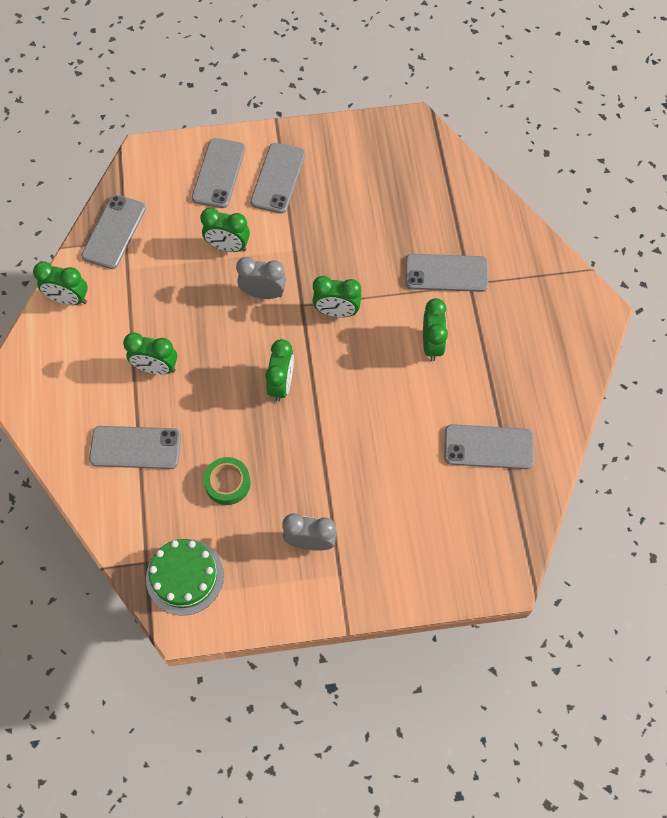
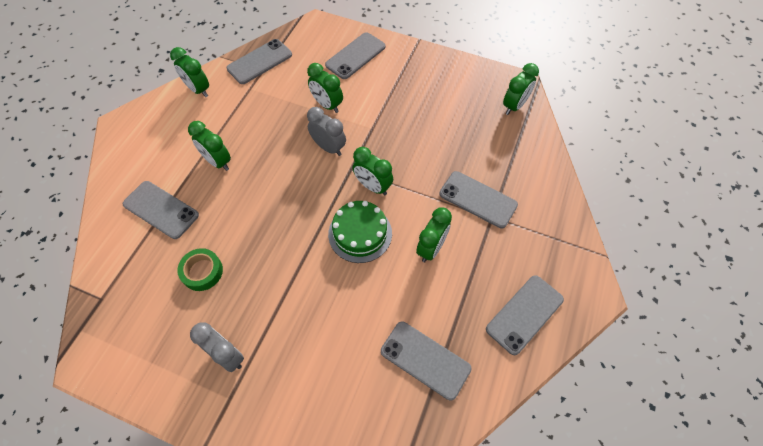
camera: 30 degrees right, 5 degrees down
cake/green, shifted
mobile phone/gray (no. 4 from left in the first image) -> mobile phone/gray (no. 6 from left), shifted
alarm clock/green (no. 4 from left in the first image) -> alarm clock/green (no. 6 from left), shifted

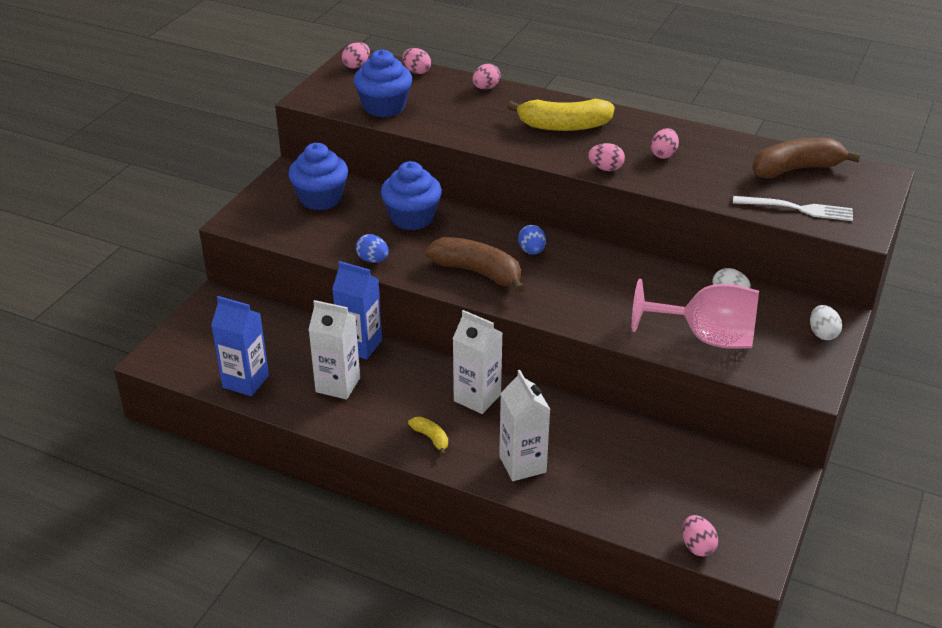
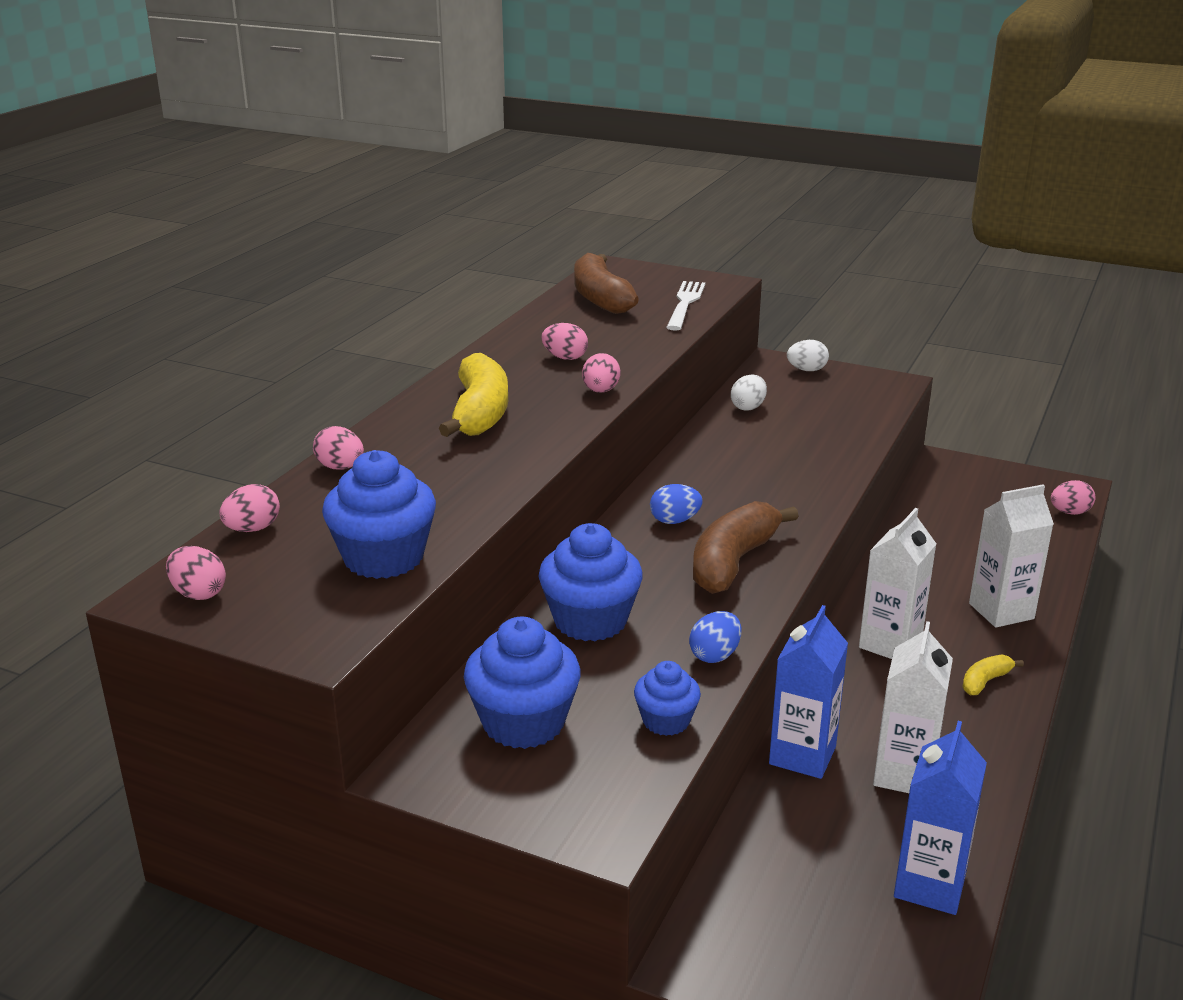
camera: 90 degrees left, 10 degrees down
none -> muffin/blue (no. 4 from left)
wine glass/rose-pink -> none

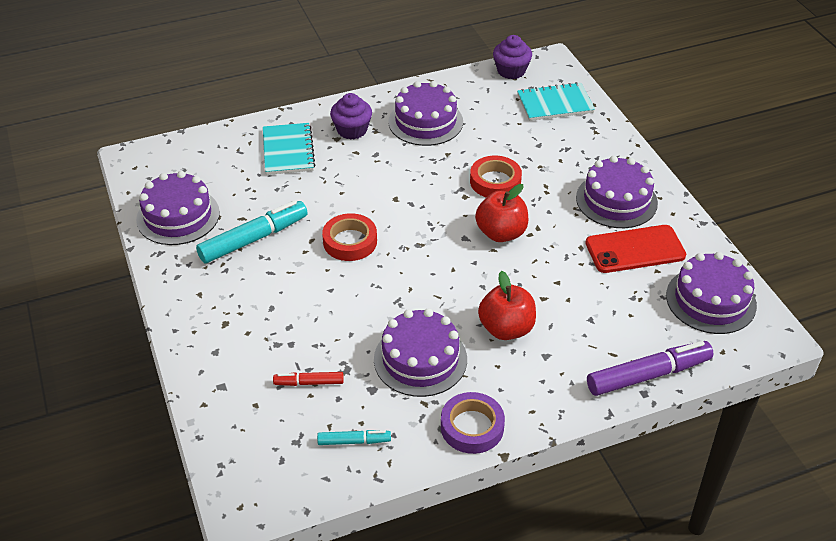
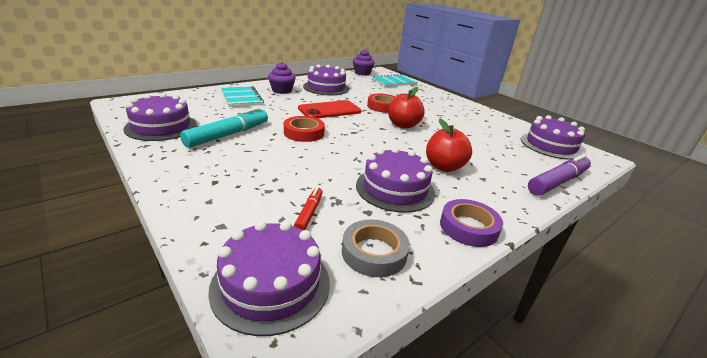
camera: 20 degrees left, 15 degrees down
cake/purple (no. 4 from left in the first image) -> cake/purple (no. 2 from left), shifted
marker/scarlet, 120 degrees clockwise
mobile phone/scarlet, shifted
marker/aqua (no. 2 from left) -> roll of tape/gray

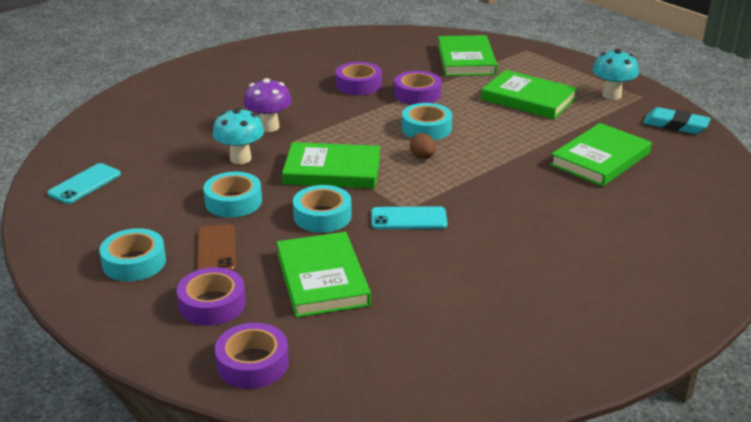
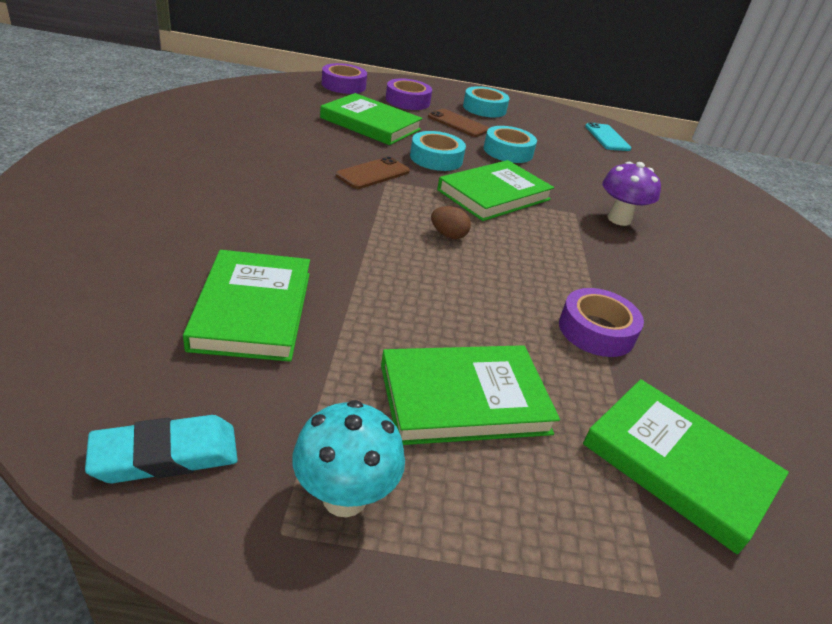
camera: 130 degrees right, 5 degrees up
mobile phone/aqua (no. 2 from left) -> mobile phone/russet (no. 1 from left)
toadstool/aqua (no. 1 from left) -> none
roll of tape/purple (no. 3 from left) -> none
roll of tape/aqua (no. 4 from left) -> none

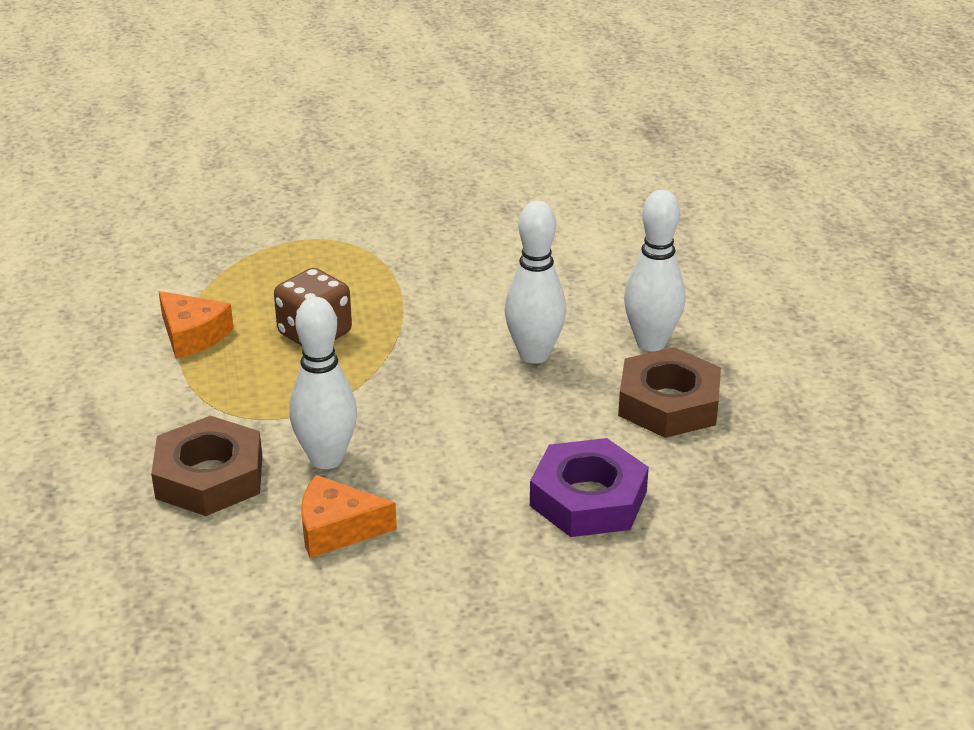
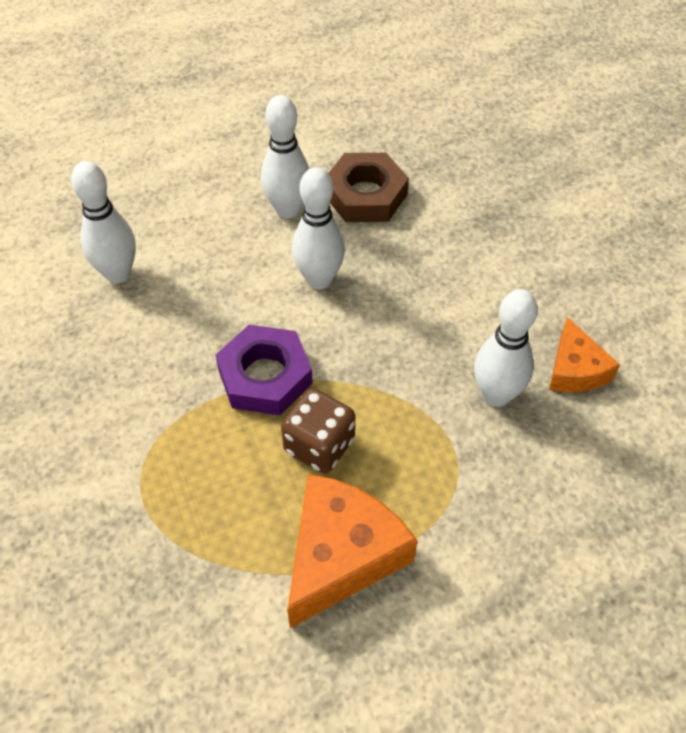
camera: 100 degrees left, 20 degrees up
none -> skittle/pure white (no. 1 from left)
hexagon nut/purple, shifted
cheese/orange (no. 1 from left), x1.68
hexagon nut/russet (no. 1 from left) -> none

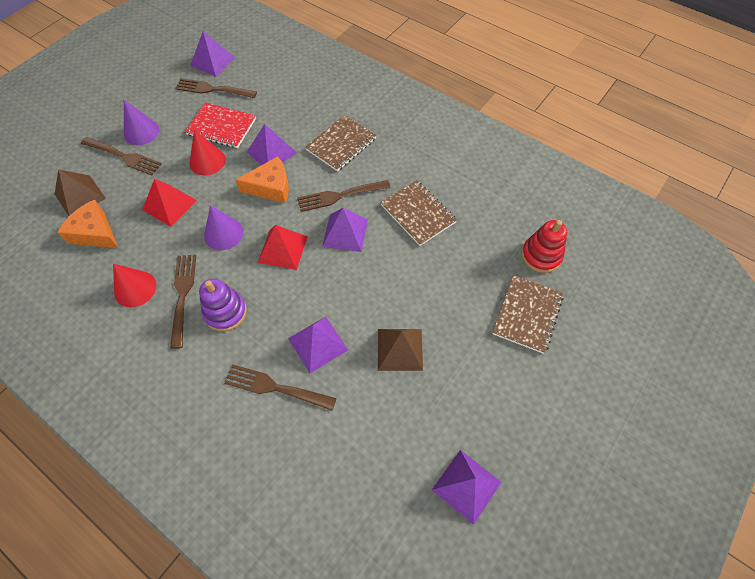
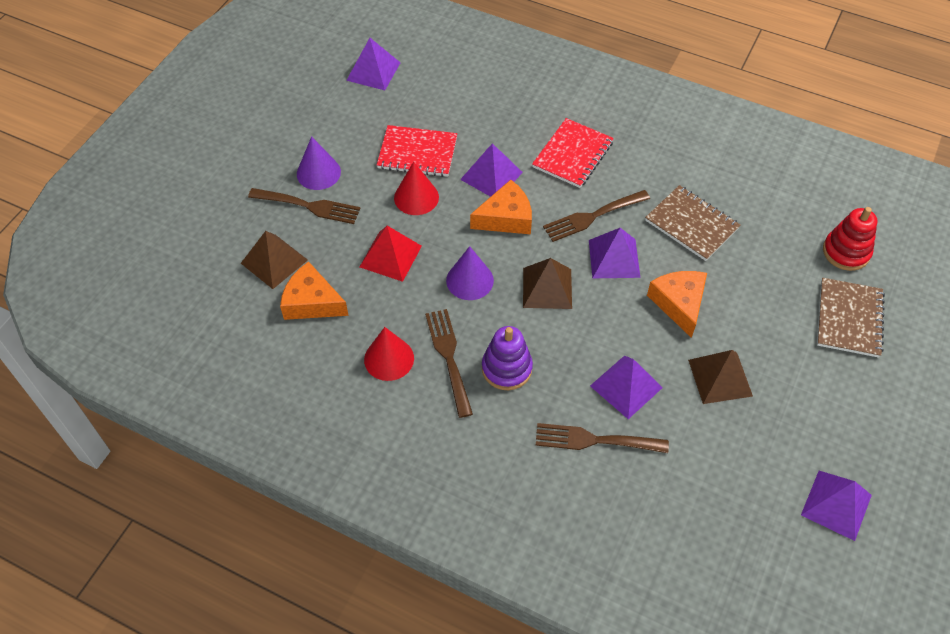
camera: 10 degrees left, 5 degrees down
solid pyramid/scarlet (no. 2 from left) -> solid pyramid/russet (no. 2 from left)
notepad/russet (no. 1 from left) -> notepad/scarlet (no. 2 from left)
none -> cheese/orange (no. 3 from left)
table fork/russet (no. 3 from left) -> none

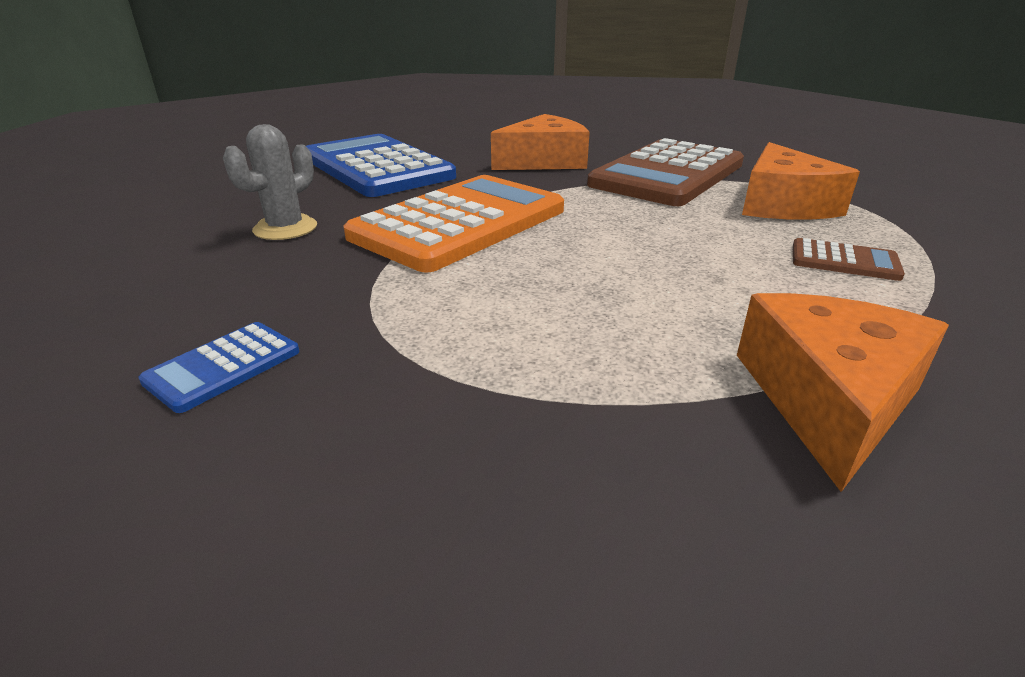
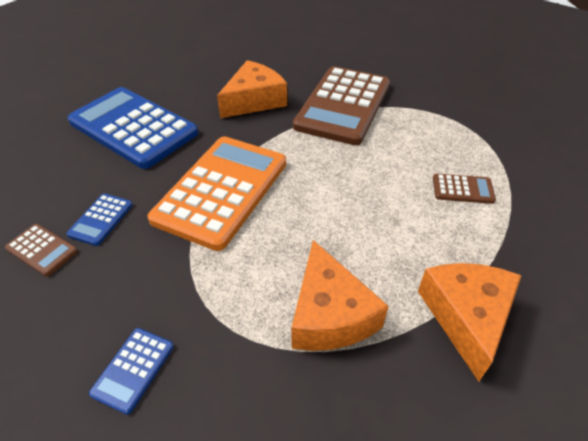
camera: 15 degrees left, 15 degrees up
none -> calculator/russet (no. 1 from left)
saguaro cactus/gray -> calculator/blue (no. 1 from left)
cheese/orange (no. 2 from left), shifted

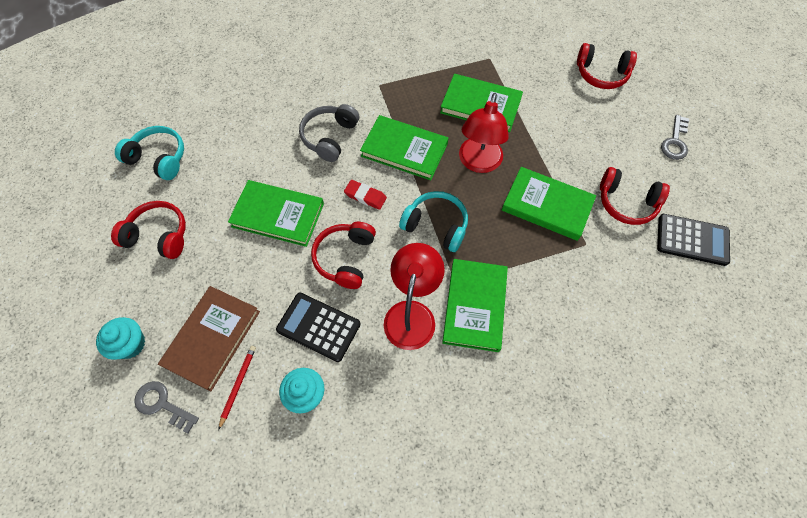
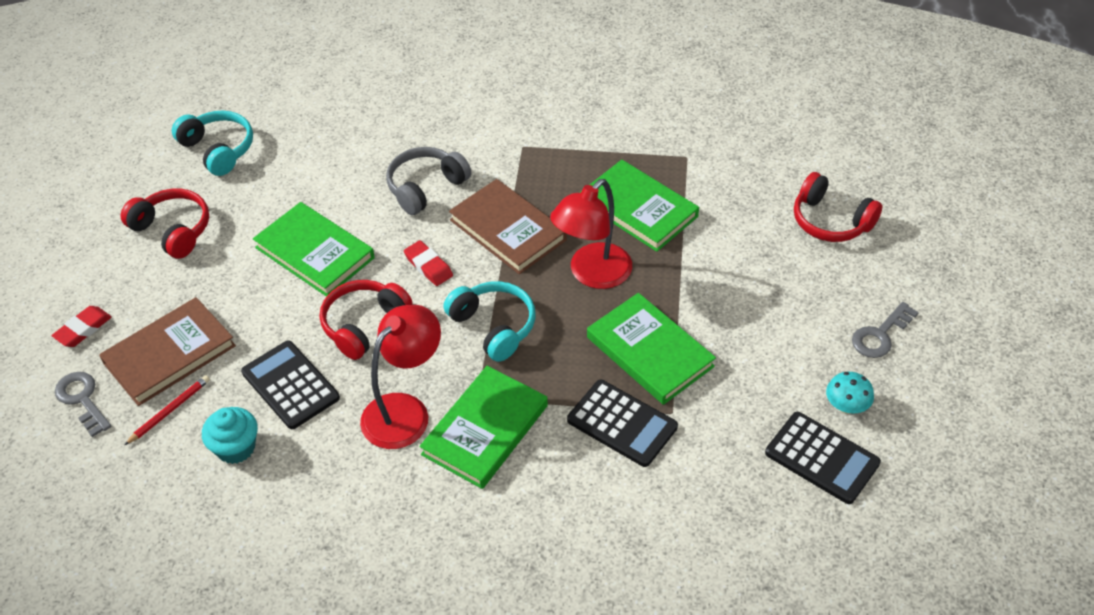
camera: 25 degrees right, 15 degrees down
muffin/aqua (no. 1 from left) -> eraser/scarlet (no. 1 from left)
hardback/green (no. 2 from left) -> hardback/russet (no. 2 from left)
none -> calculator/black (no. 2 from left)
none -> toadstool/aqua
headset/scarlet (no. 4 from left) -> none

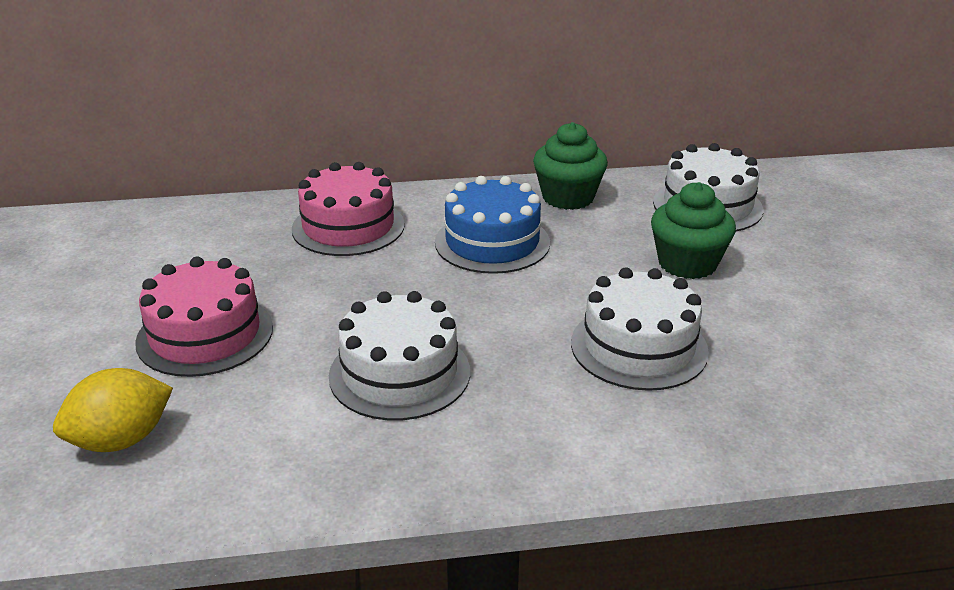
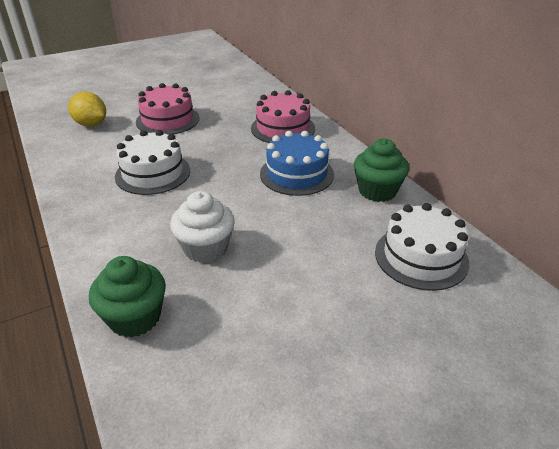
camera: 70 degrees right, 5 degrees up
muffin/green (no. 2 from left in the first image) -> muffin/green (no. 1 from left), shifted
cake/pure white (no. 2 from left) -> muffin/pure white

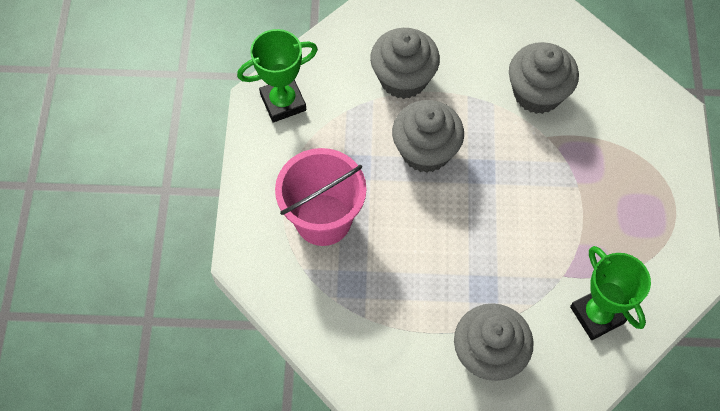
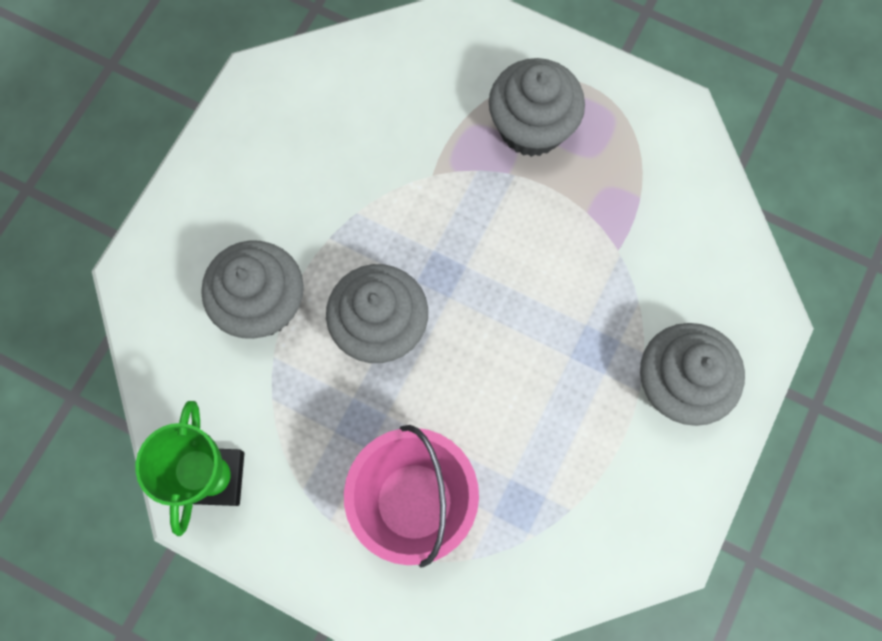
camera: 65 degrees left, 10 degrees up
muffin/gray (no. 4 from left in the first image) -> muffin/gray (no. 3 from left), shifted
award cup/green (no. 2 from left) -> none

